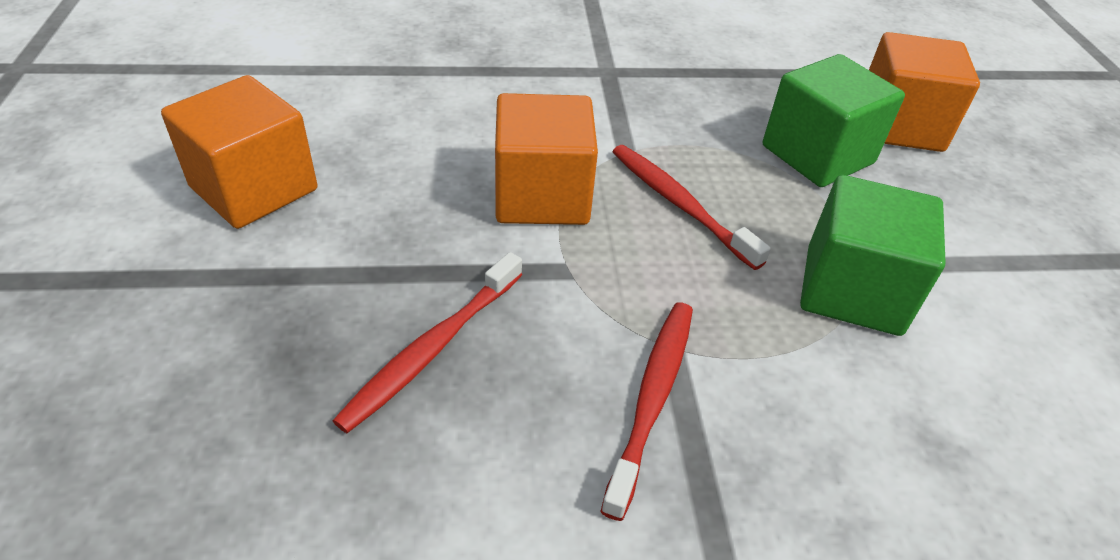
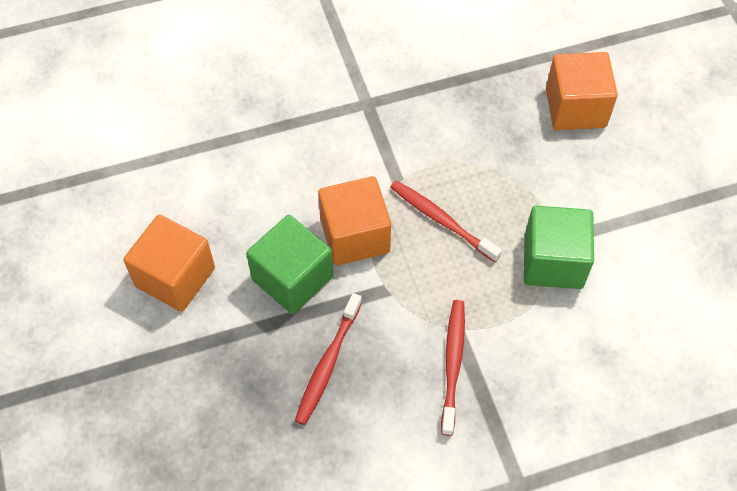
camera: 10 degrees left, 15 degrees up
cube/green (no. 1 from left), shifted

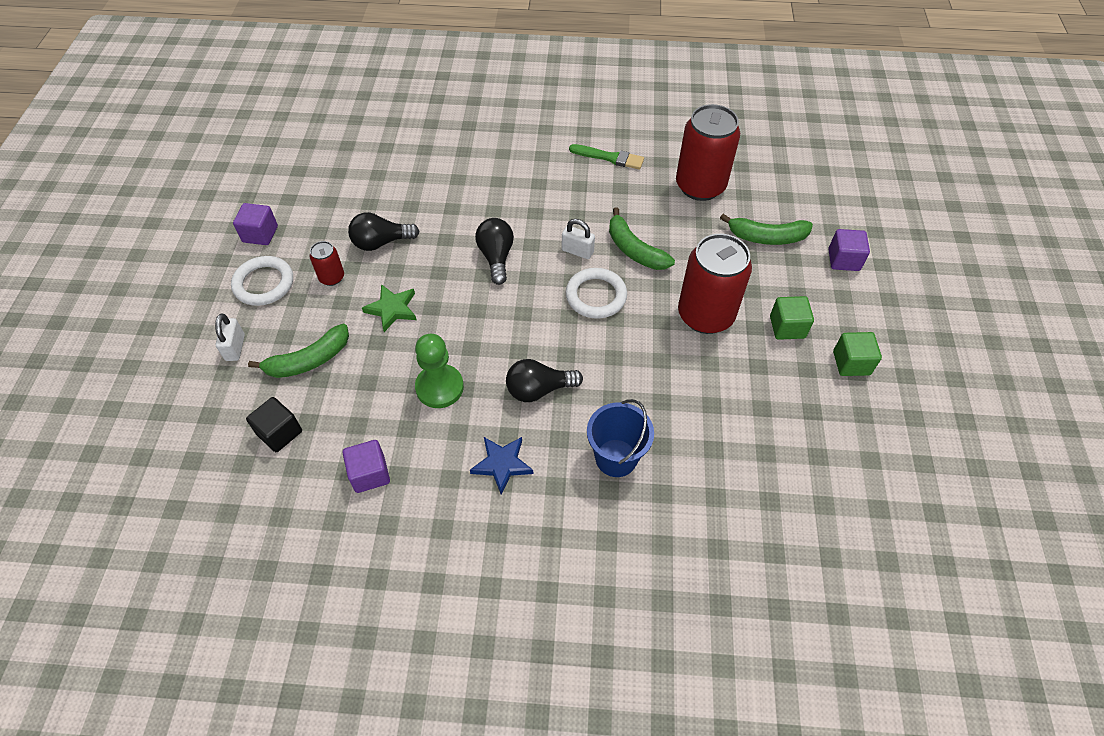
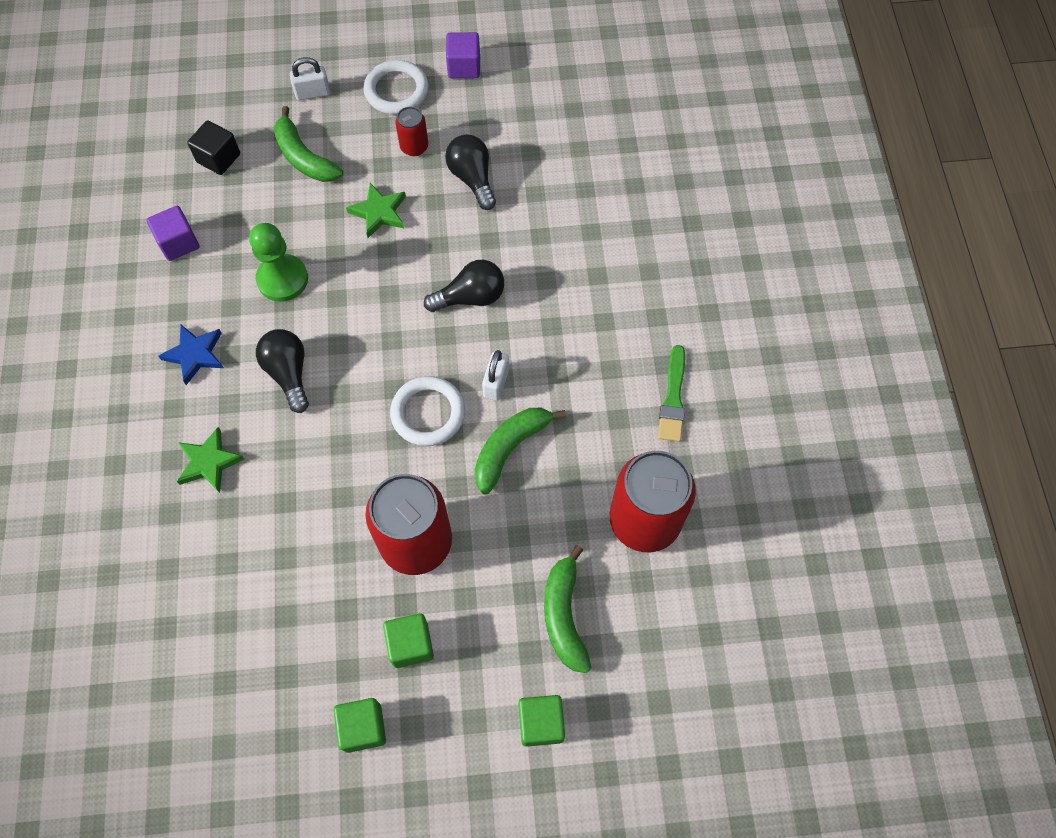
camera: 80 degrees right, 10 degrees up
bucket/blue -> five-pointed star/green (no. 1 from left)
cube/purple (no. 3 from left) -> cube/green (no. 3 from left)

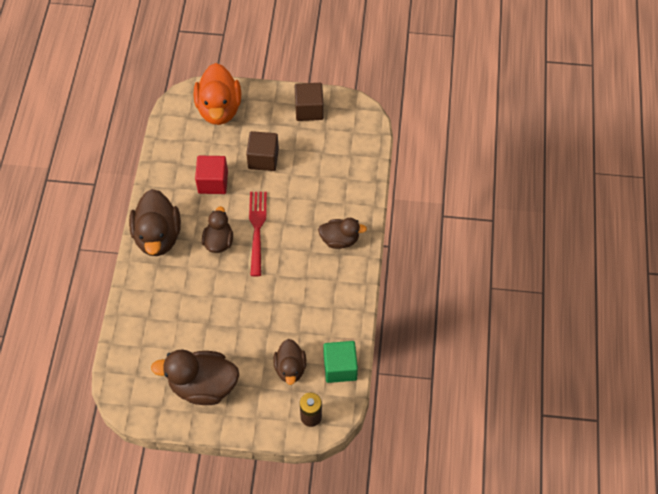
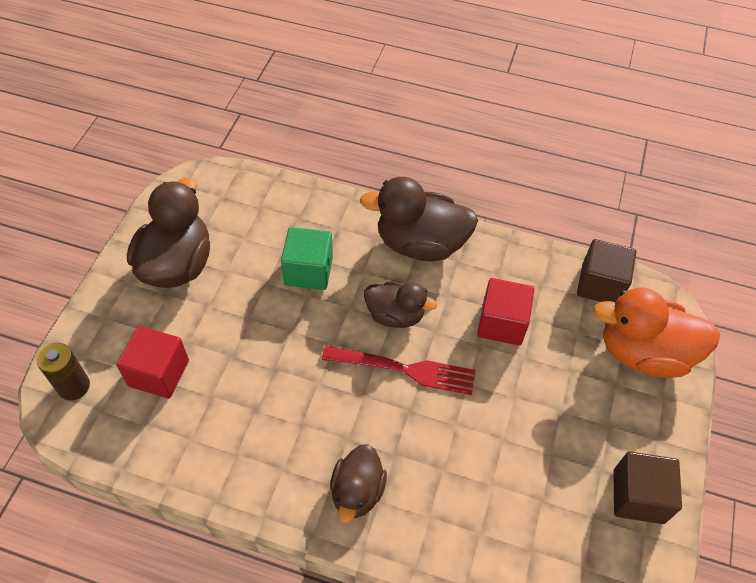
camera: 100 degrees right, 5 degrees down
toy duck/russet (no. 4 from left) -> cube/scarlet (no. 1 from left)
cube/green, shifted
cube/russet (no. 1 from left), shifted

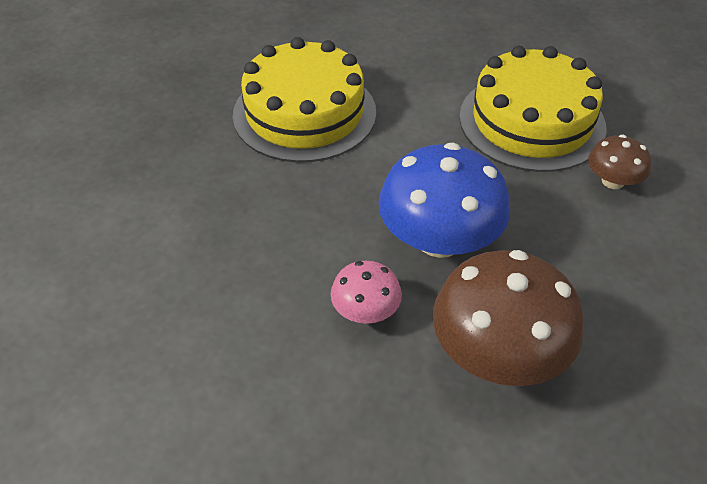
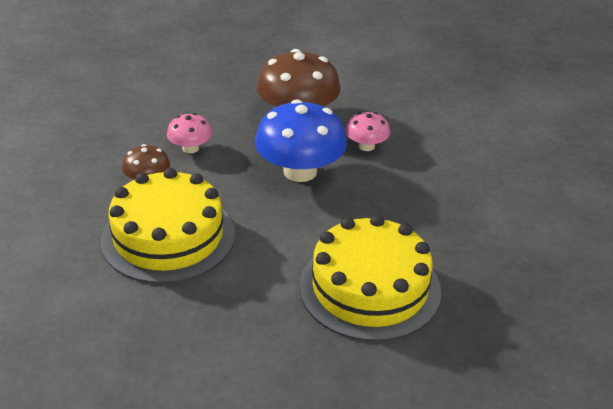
camera: 165 degrees left, 10 degrees down
none -> toadstool/rose-pink (no. 1 from left)

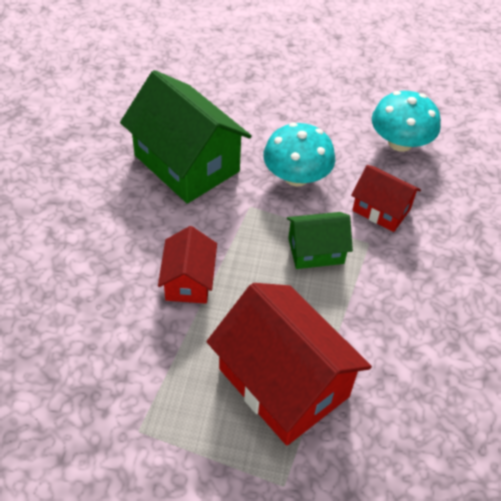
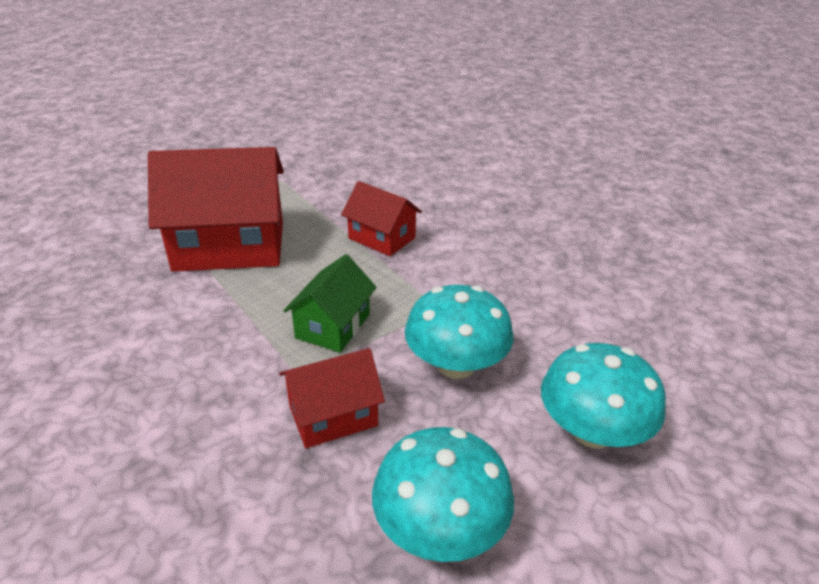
camera: 125 degrees right, 15 degrees down
none -> toadstool/aqua (no. 3 from left)
cottage/green (no. 1 from left) -> none

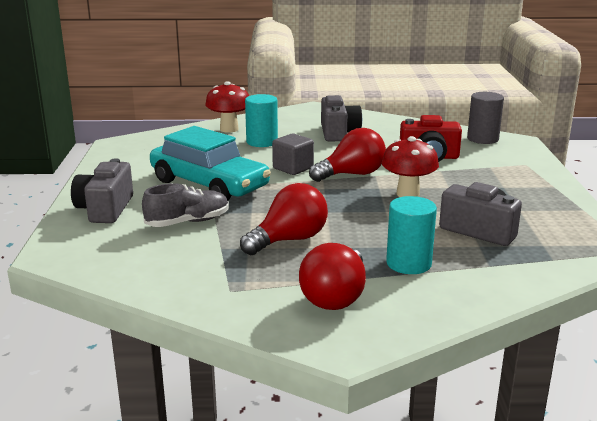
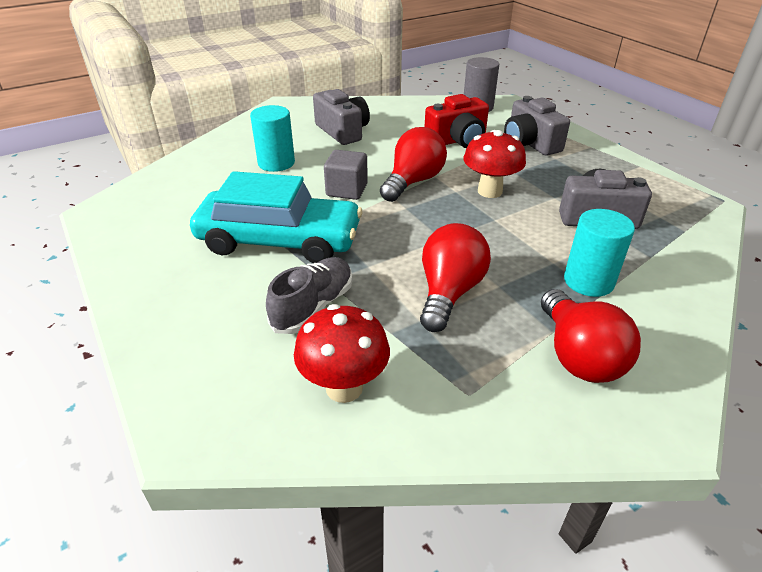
camera: 30 degrees left, 15 degrees up
toadstool/scarlet (no. 1 from left), shifted
camera/gray (no. 1 from left in the first image) -> camera/gray (no. 2 from left), shifted

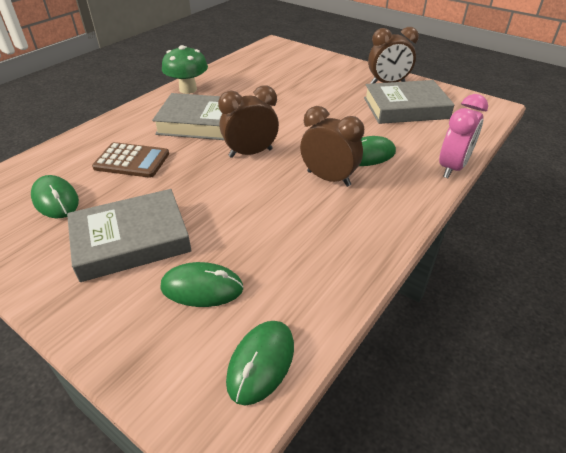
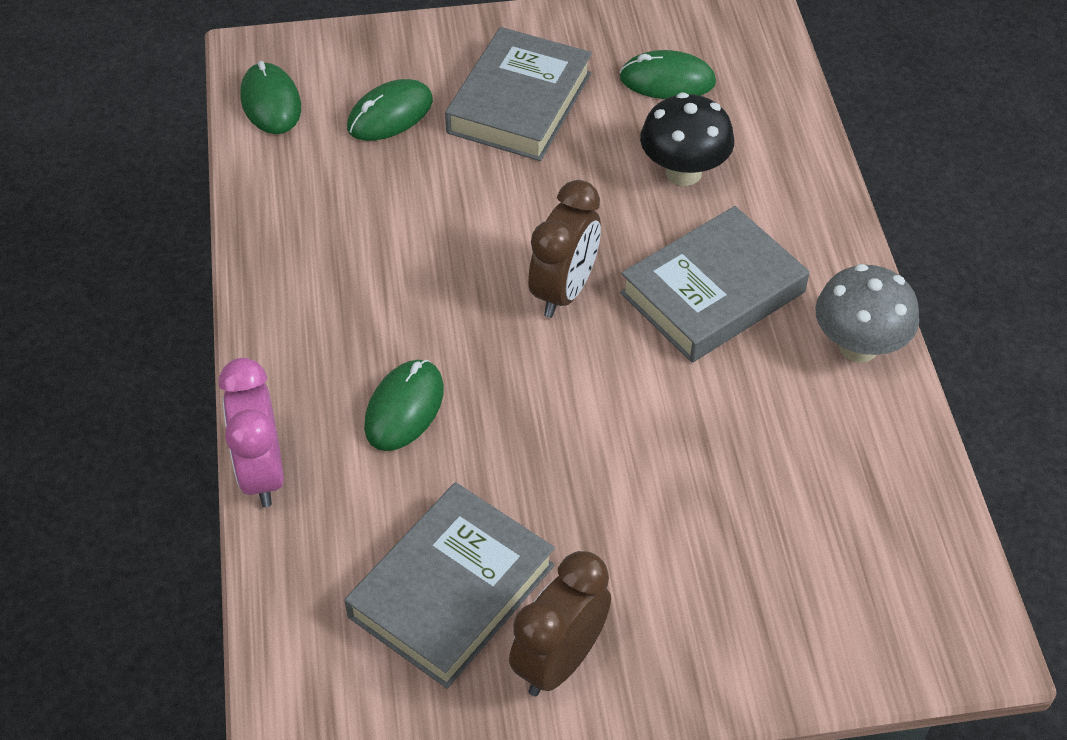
camera: 135 degrees right, 10 degrees up
calculator/russet -> toadstool/black
toadstool/green -> toadstool/gray
alarm clock/russet (no. 2 from left) -> none

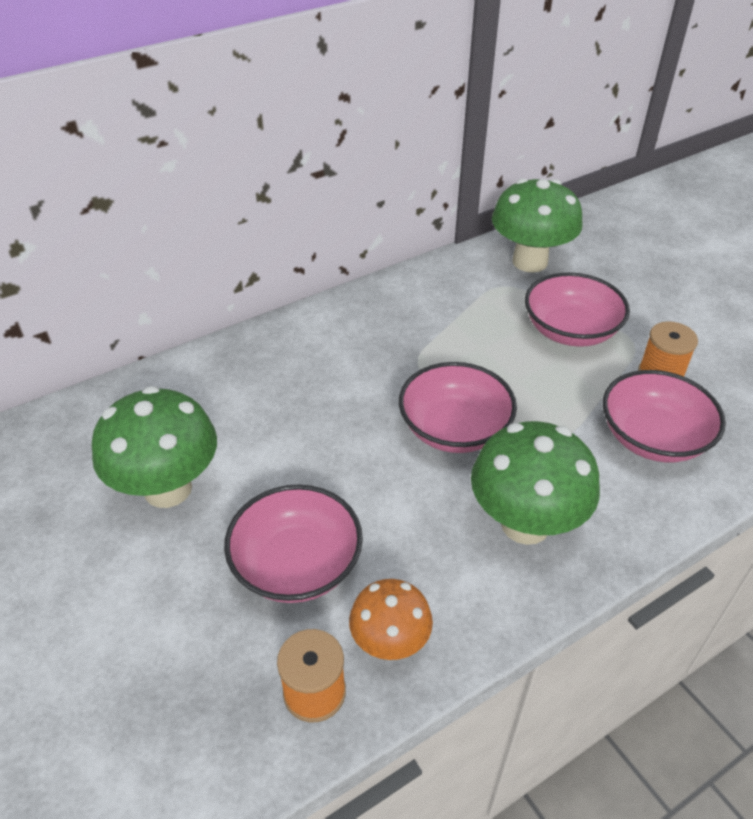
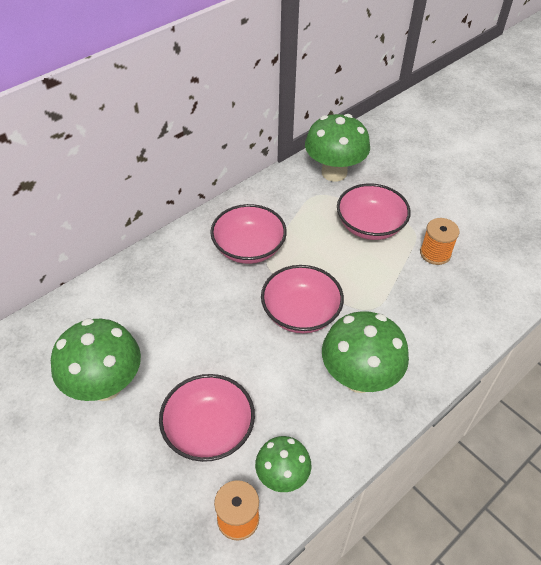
camera: 10 degrees left, 5 degrees up
deep dish/rose-pink (no. 4 from left in the first image) -> deep dish/rose-pink (no. 2 from left), shifted
toadstool/orange -> toadstool/green (no. 2 from left)

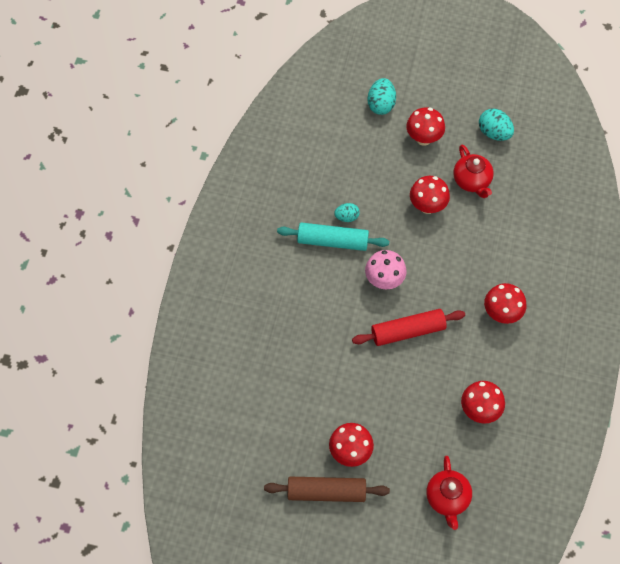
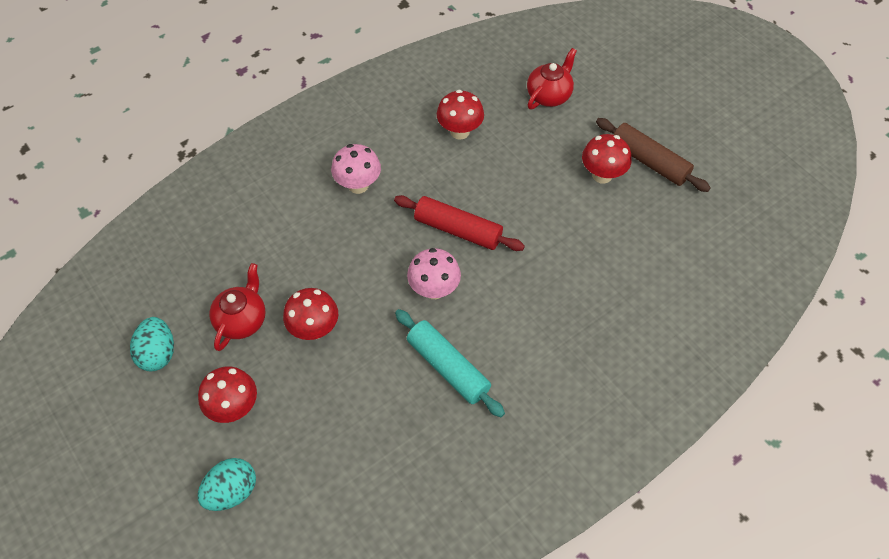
camera: 140 degrees left, 5 degrees down
toadstool/scarlet (no. 5 from left) -> toadstool/rose-pink (no. 1 from left)
egg/aqua (no. 1 from left) -> none

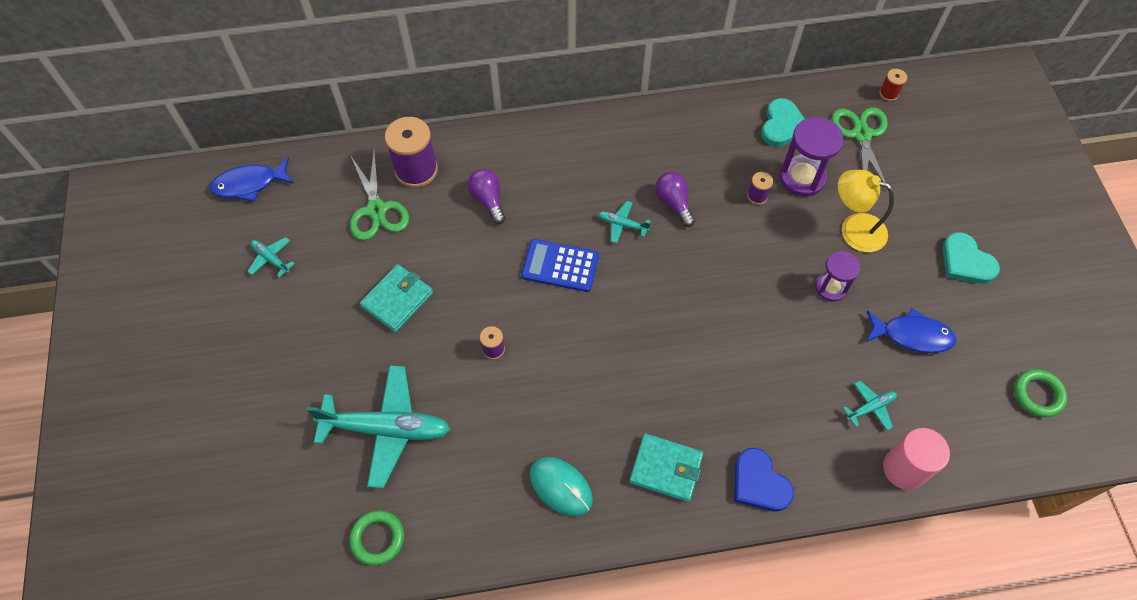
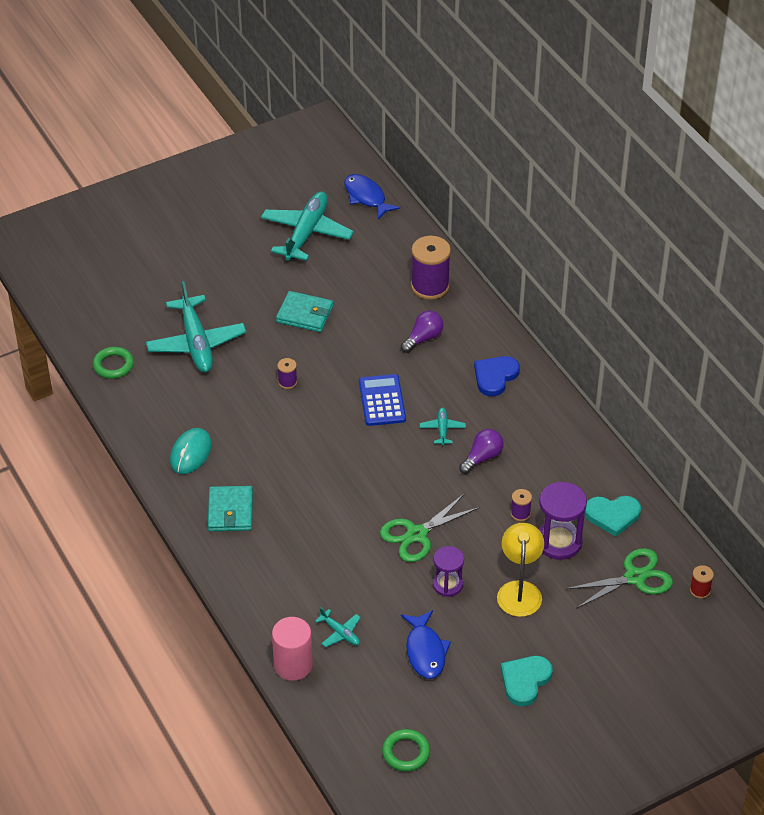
camera: 70 degrees right, 15 degrees down
toy plane/aqua (no. 1 from left in the first image) -> toy plane/aqua (no. 2 from left), x2.24
shears/green (no. 1 from left), shifted
heart shape/blue, shifted

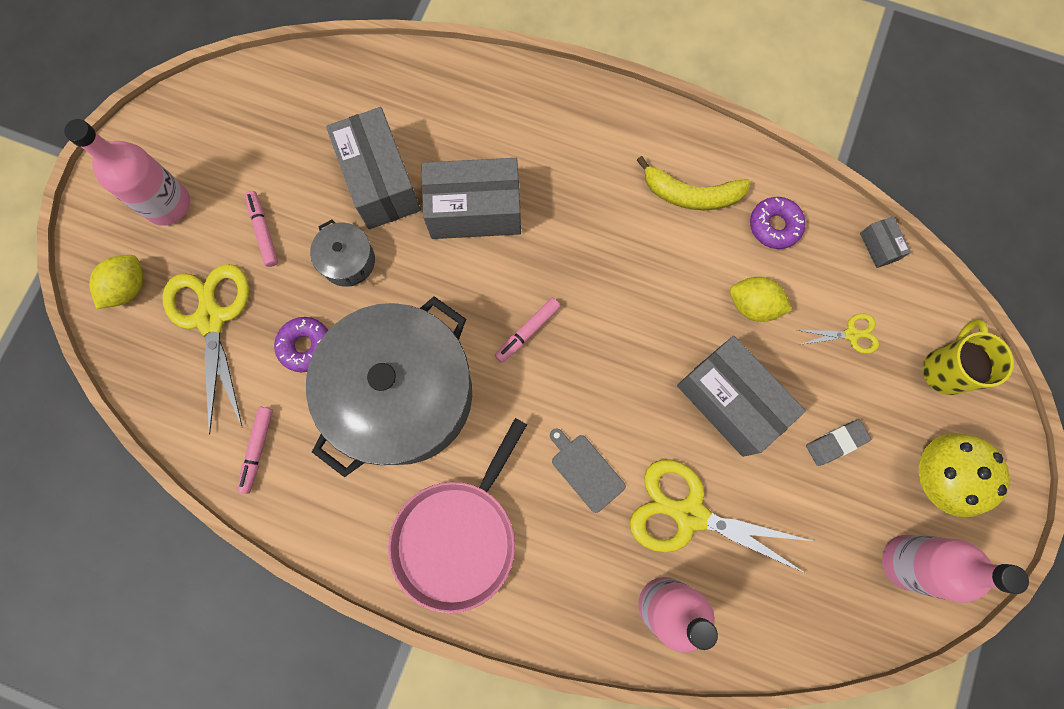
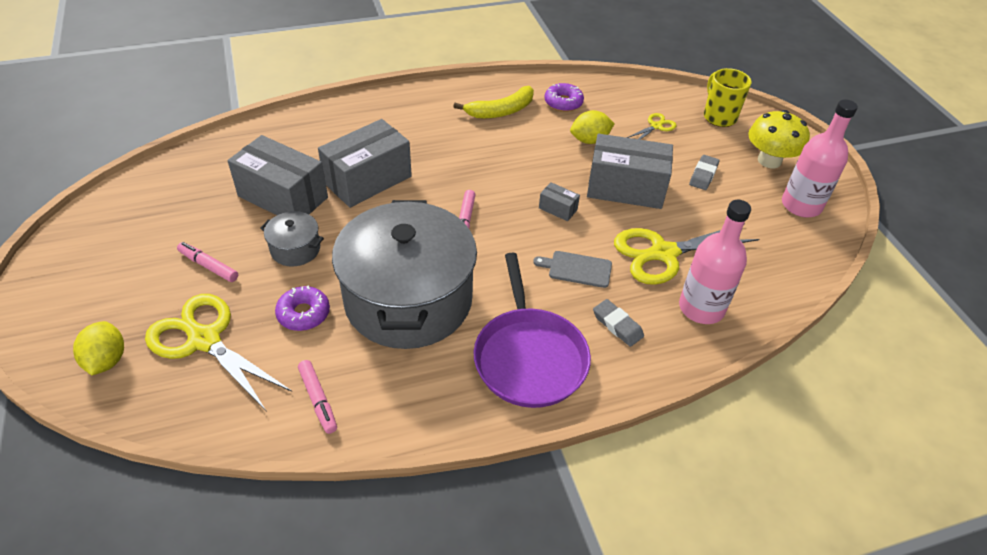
camera: 40 degrees left, 30 degrees down
skillet/rose-pink -> skillet/purple
box/gray (no. 4 from left in the first image) -> box/gray (no. 3 from left), shifted
none -> eraser/gray (no. 1 from left)
flask/rose-pink (no. 1 from left) -> none

